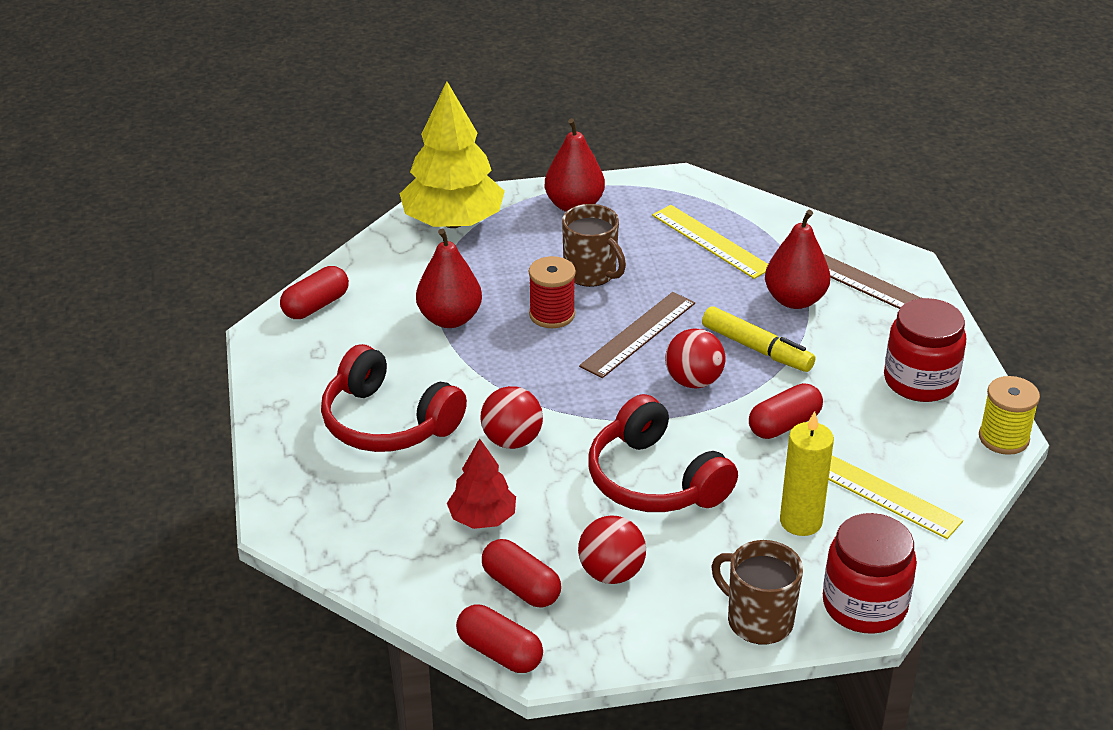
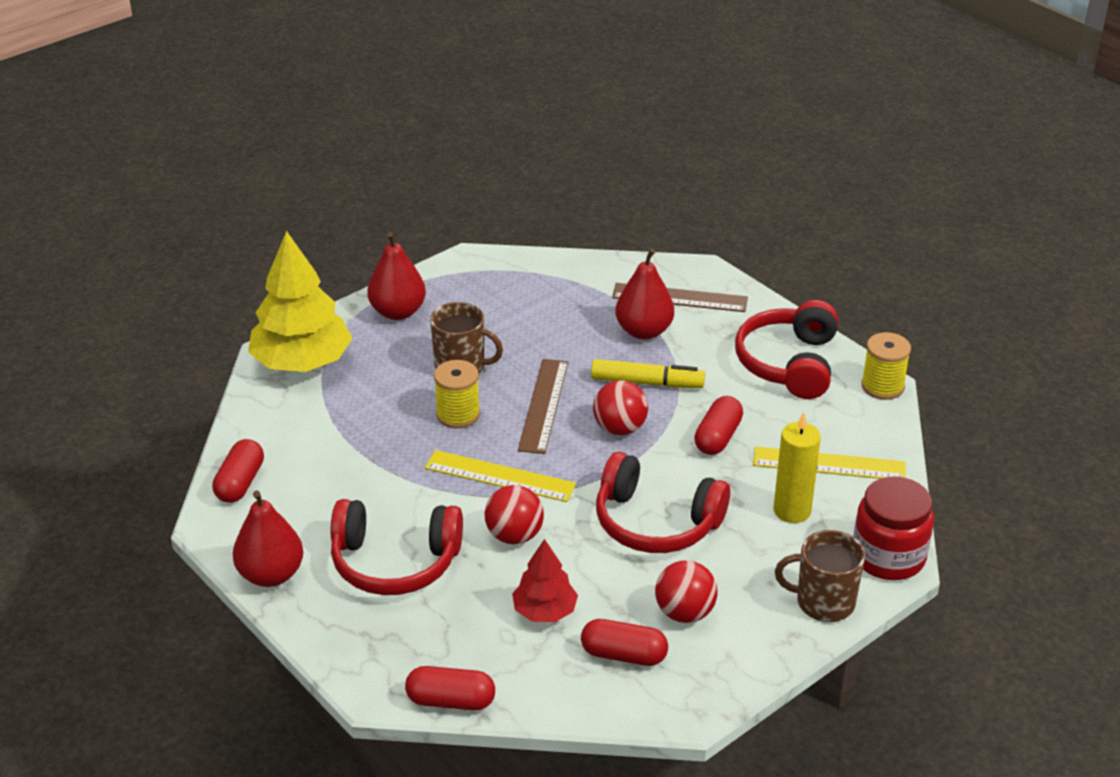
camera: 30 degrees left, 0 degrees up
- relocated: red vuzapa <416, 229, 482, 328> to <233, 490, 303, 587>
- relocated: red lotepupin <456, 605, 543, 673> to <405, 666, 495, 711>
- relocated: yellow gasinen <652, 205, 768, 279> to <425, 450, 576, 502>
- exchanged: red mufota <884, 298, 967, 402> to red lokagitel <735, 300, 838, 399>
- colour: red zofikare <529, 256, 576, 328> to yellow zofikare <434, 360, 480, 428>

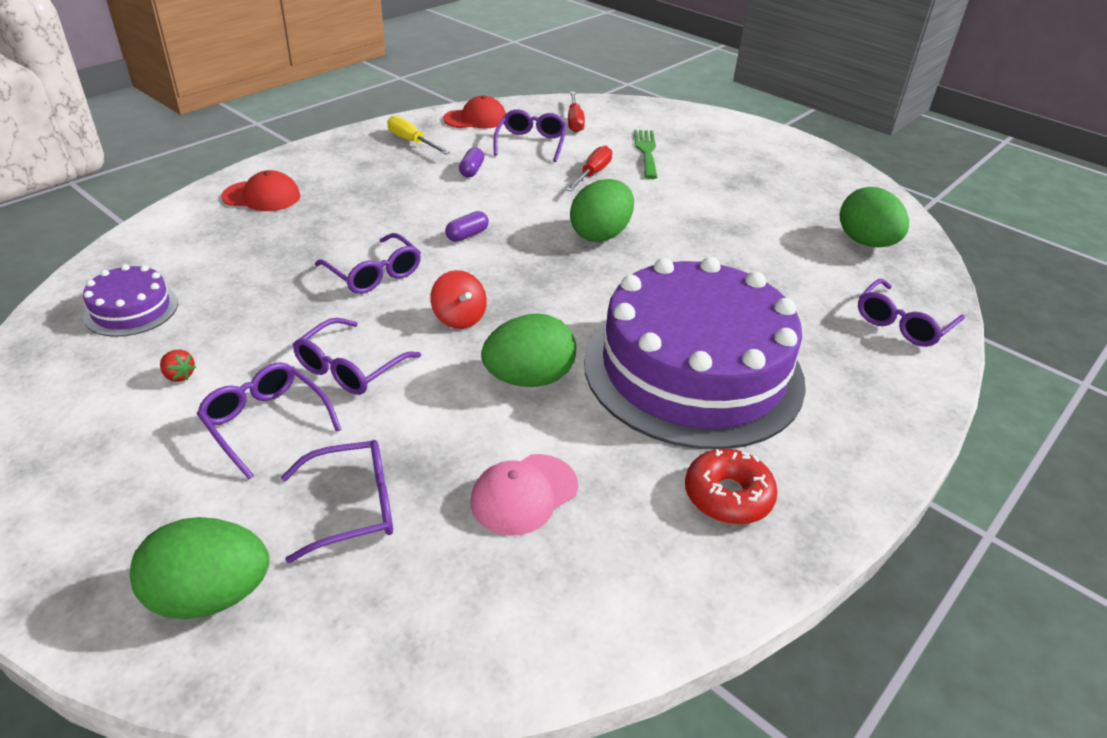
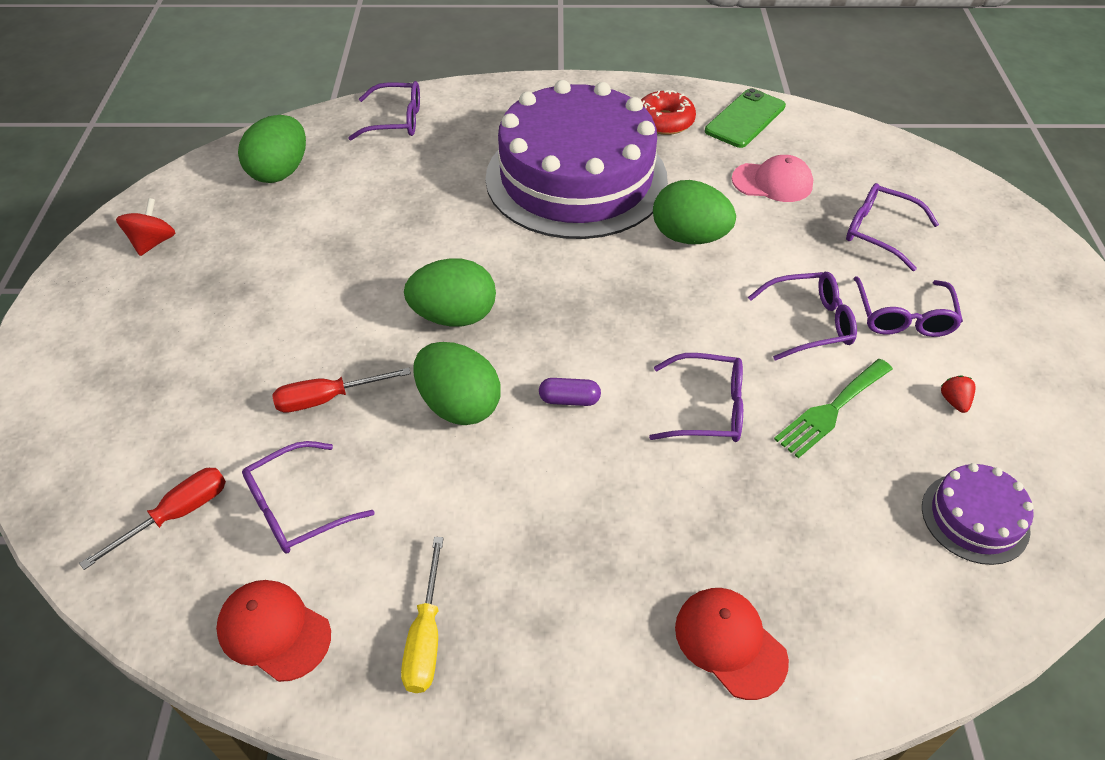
camera: 130 degrees left, 10 degrees up
- missing: purple lotepupin <459, 147, 484, 177>
- appeared: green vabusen <705, 88, 786, 148>
- relocated: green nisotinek <130, 517, 269, 619> to <414, 342, 501, 425>
- relocated: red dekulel <430, 270, 487, 329> to <116, 198, 175, 256>
- relocated: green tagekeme <634, 130, 657, 179> to <774, 359, 893, 458>
- spun: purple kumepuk <315, 233, 421, 294> = <649, 353, 743, 442> 90 degrees clockwise

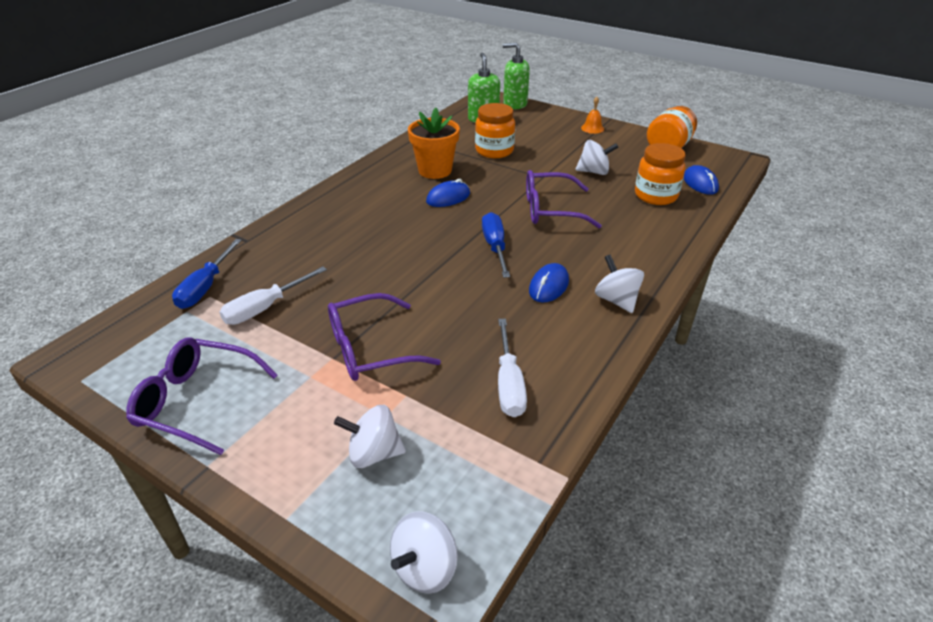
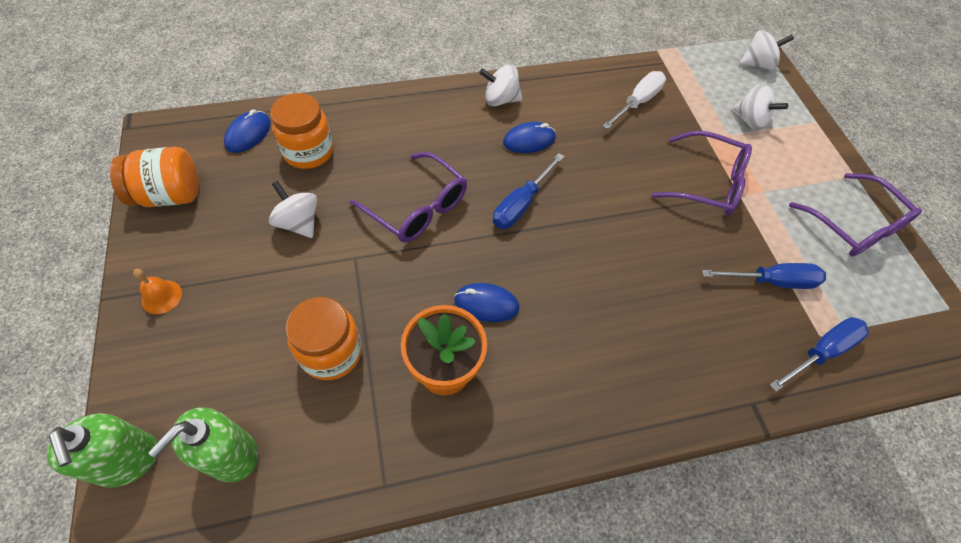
camera: 140 degrees left, 20 degrees up
- colour: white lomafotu <219, 267, 327, 325> to blue lomafotu <702, 263, 826, 289>
- spun: white dekulel <595, 255, 644, 313> = <479, 64, 522, 106> 75 degrees clockwise

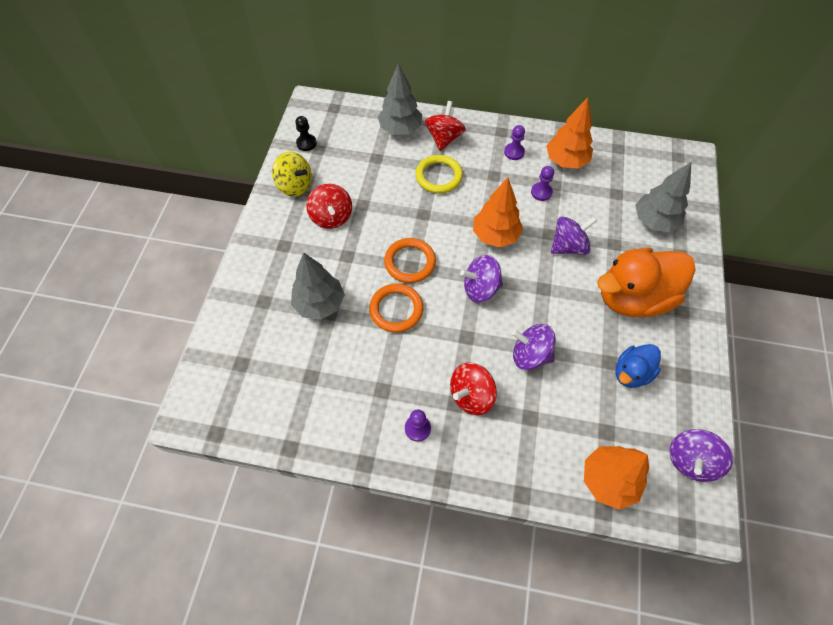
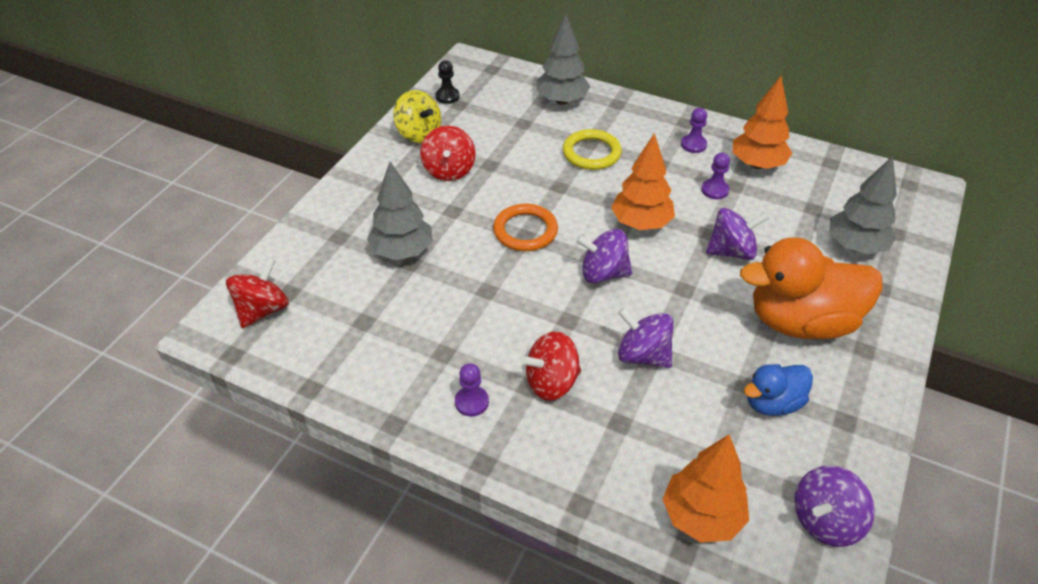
camera: 15 degrees right, 15 degrees down
- missing: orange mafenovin <369, 284, 423, 332>
- relocated: red dekulel <425, 101, 466, 151> to <226, 257, 289, 328>

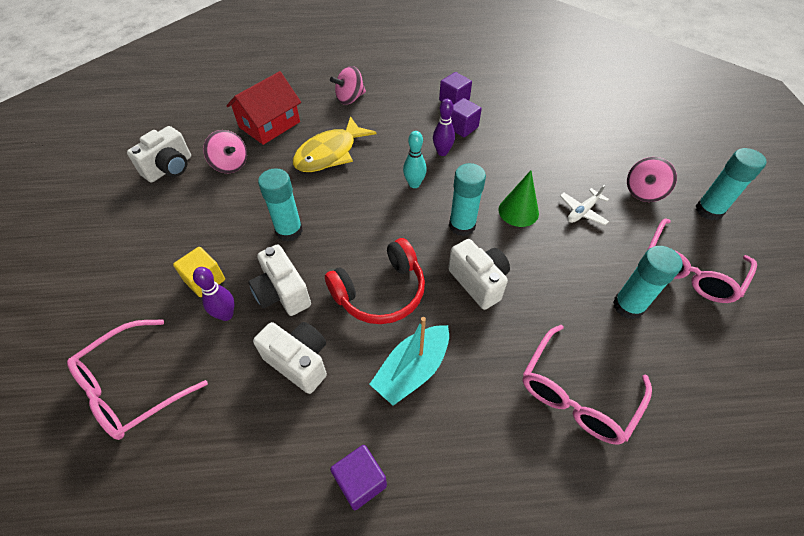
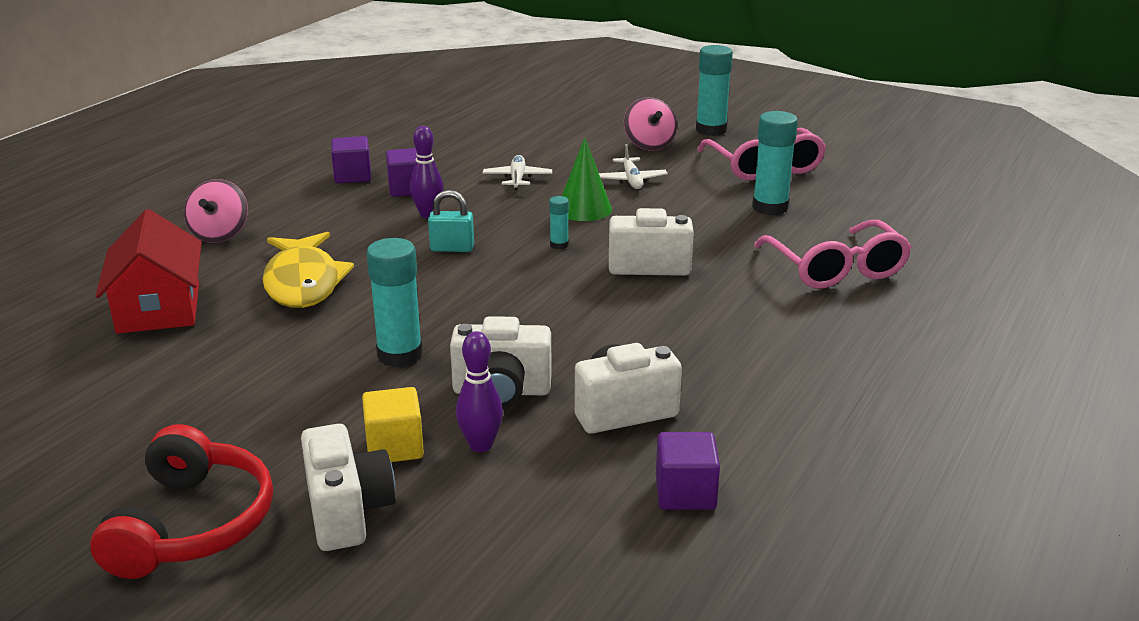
camera: 55 degrees left, 25 degrees down
- missing: pink kumepuk <67, 319, 208, 440>
- missing: pink dekulel <203, 130, 247, 173>
- missing: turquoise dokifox <369, 317, 449, 406>
- appeared: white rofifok <483, 155, 552, 190>
- relocated: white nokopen <127, 126, 191, 183> to <301, 424, 395, 551>
- relocated: red lokagitel <325, 238, 425, 324> to <90, 424, 273, 579>
- relocated: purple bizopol <330, 445, 387, 510> to <656, 432, 720, 510>
- exchanged: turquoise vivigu <403, 131, 427, 188> to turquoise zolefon <428, 190, 474, 252>
- size: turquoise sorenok <449, 163, 486, 236> = <549, 196, 569, 249> x0.49

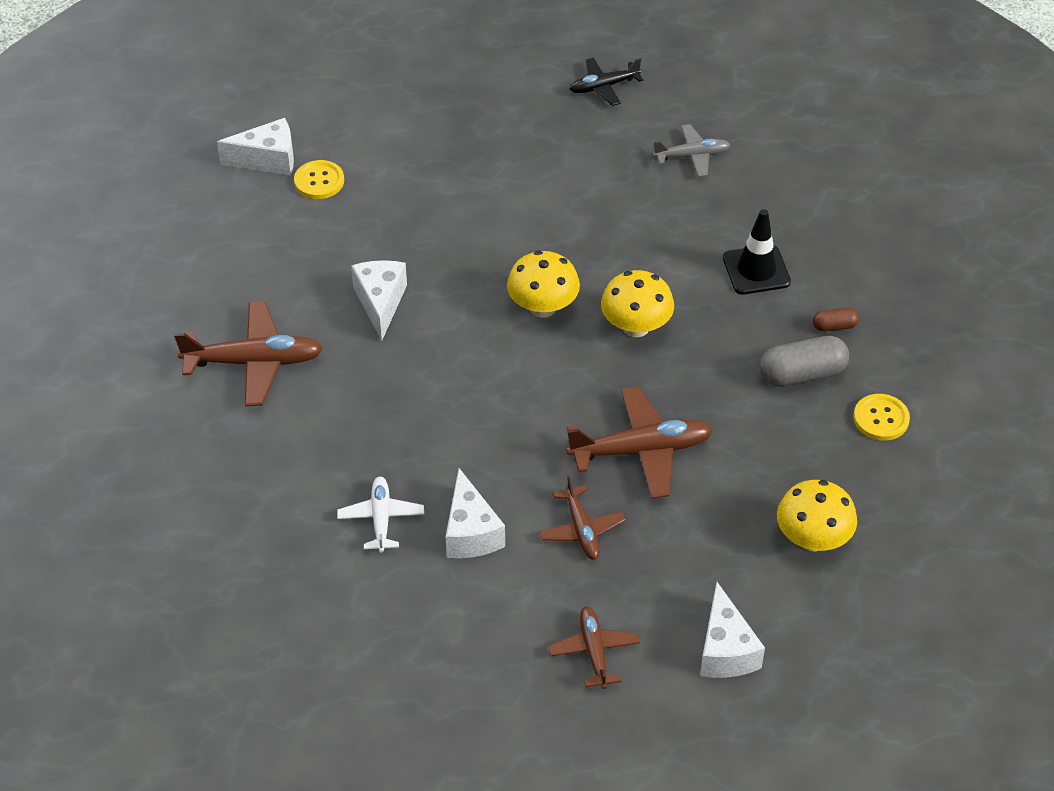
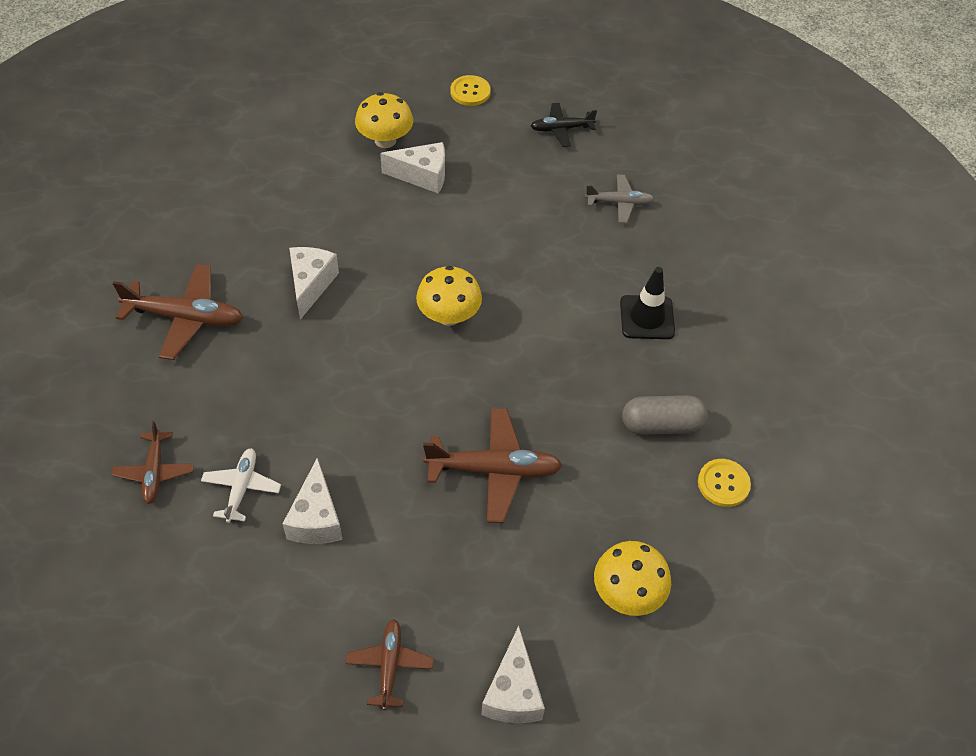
camera: 10 degrees right, 5 degrees up
- missing: brown lotepupin <813, 308, 859, 331>
- relocated: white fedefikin <217, 118, 294, 176> to <380, 142, 445, 194>
- relocated: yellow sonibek <294, 160, 344, 199> to <450, 75, 491, 106>
- relocated: brown rofifok <539, 475, 626, 560> to <112, 421, 194, 504>
- relocated: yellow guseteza <601, 270, 674, 337> to <355, 92, 413, 148>

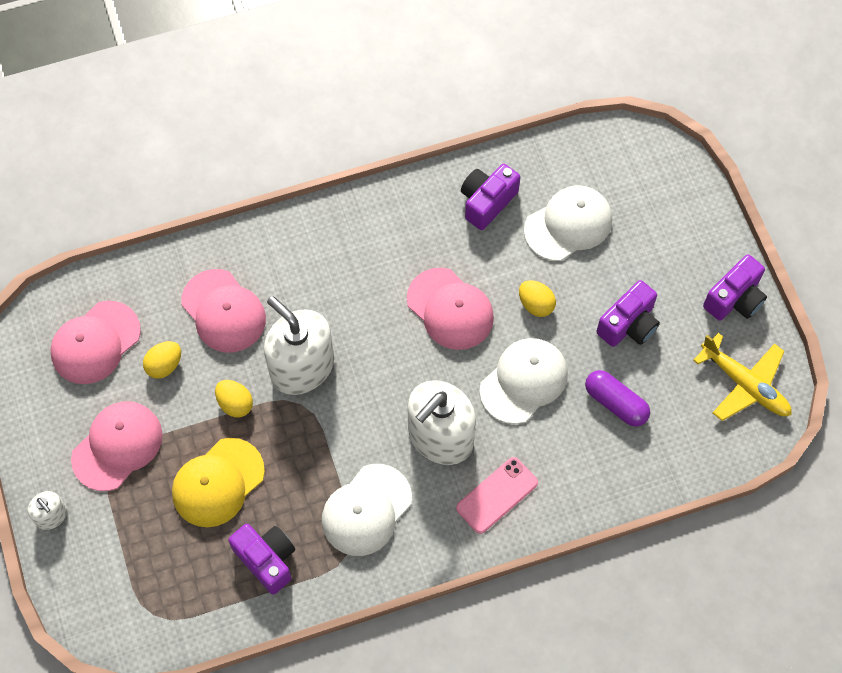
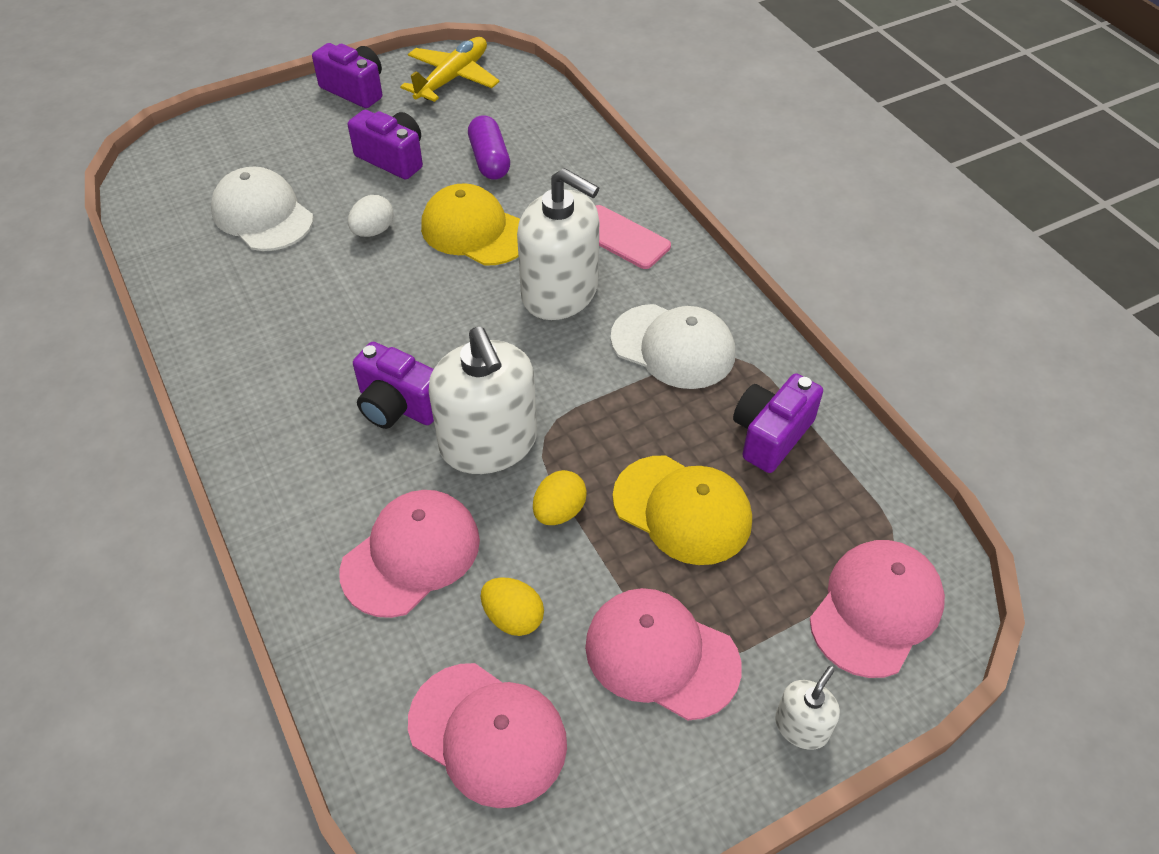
camera: 100 degrees left, 15 degrees down
- relocated: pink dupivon <407, 268, 494, 350> to <810, 540, 945, 678>
- relocated: purple nokopen <461, 164, 520, 230> to <353, 342, 434, 429>
- colour: white dupivon <479, 338, 568, 424> to yellow dupivon <421, 183, 520, 266>
- colour: yellow nisotinek <519, 280, 556, 317> to white nisotinek <348, 195, 394, 237>
- spun: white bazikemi <264, 296, 334, 395> = <428, 327, 537, 474> 60 degrees counterclockwise
- spun: purple lotepupin <585, 370, 650, 427> = <468, 115, 510, 180> 45 degrees counterclockwise

